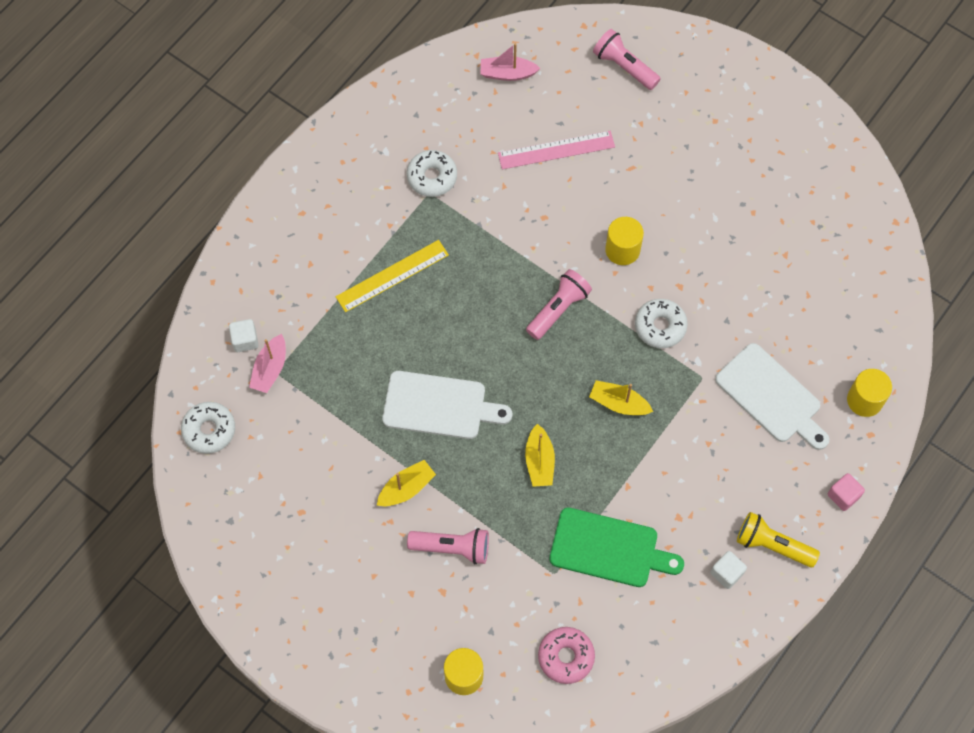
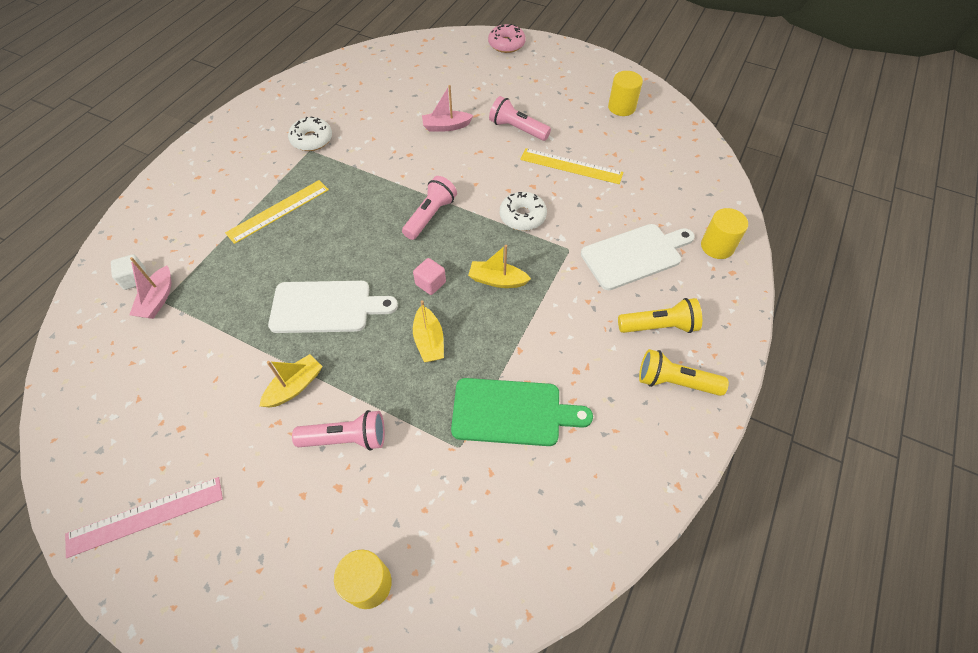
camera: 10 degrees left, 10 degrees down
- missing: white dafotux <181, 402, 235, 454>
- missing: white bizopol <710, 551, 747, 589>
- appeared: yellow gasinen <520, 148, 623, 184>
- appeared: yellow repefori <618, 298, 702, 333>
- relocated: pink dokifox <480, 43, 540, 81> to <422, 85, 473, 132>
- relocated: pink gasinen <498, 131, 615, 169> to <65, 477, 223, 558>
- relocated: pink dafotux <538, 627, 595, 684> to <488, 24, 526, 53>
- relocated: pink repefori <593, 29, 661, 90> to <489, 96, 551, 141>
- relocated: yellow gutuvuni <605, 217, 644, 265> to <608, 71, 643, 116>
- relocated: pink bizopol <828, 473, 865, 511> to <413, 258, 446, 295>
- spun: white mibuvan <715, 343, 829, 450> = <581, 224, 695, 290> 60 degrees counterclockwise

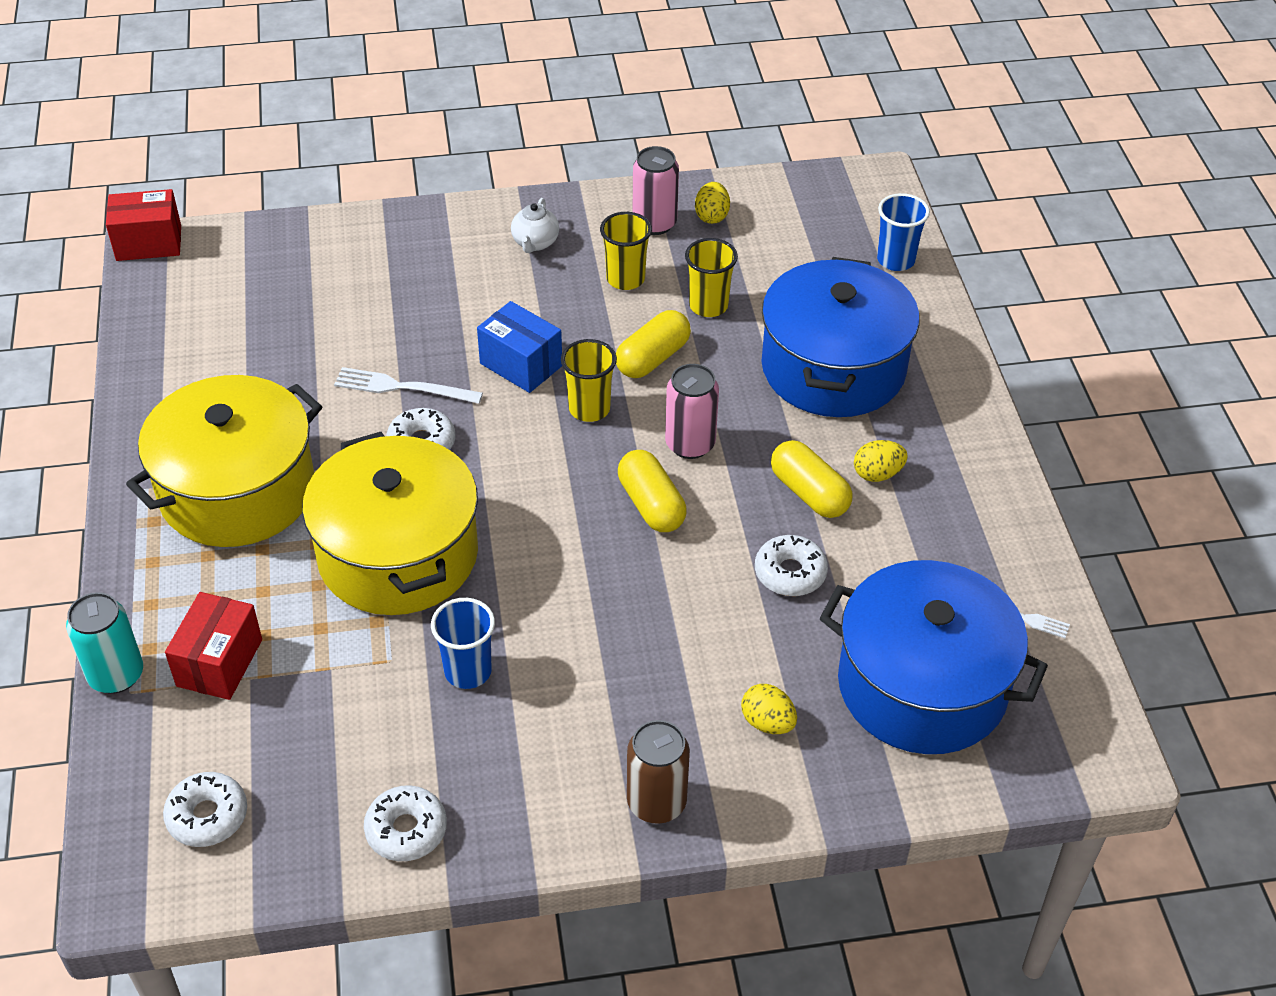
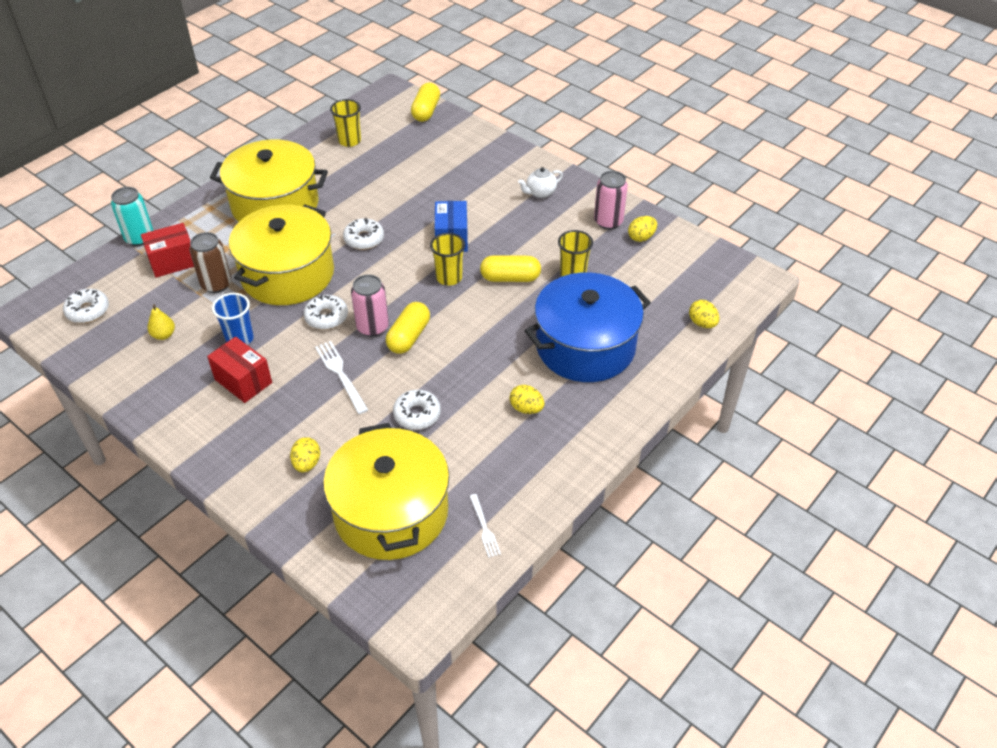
camera: 50 degrees right, 0 degrees up
- appeared: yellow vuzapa <147, 304, 175, 340>
- relocated: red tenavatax <106, 189, 181, 261> to <207, 337, 272, 403>
- relocated: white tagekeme <334, 367, 483, 404> to <315, 341, 368, 414>
- relocated: white dafotux <364, 785, 447, 861> to <304, 295, 348, 330>
- relocated: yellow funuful <600, 212, 652, 290> to <330, 99, 361, 147>
- relocated: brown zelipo <627, 720, 690, 824> to <189, 232, 232, 293>
- relocated: pink zelipo <665, 364, 719, 459> to <351, 274, 389, 337>
- relocated: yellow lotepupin <771, 440, 852, 518> to <411, 83, 440, 122>
- exchanged: blue funuful <877, 193, 930, 271> to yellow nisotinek <689, 300, 719, 328>
- colour: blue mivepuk <820, 560, 1048, 754> to yellow mivepuk <323, 423, 449, 560>

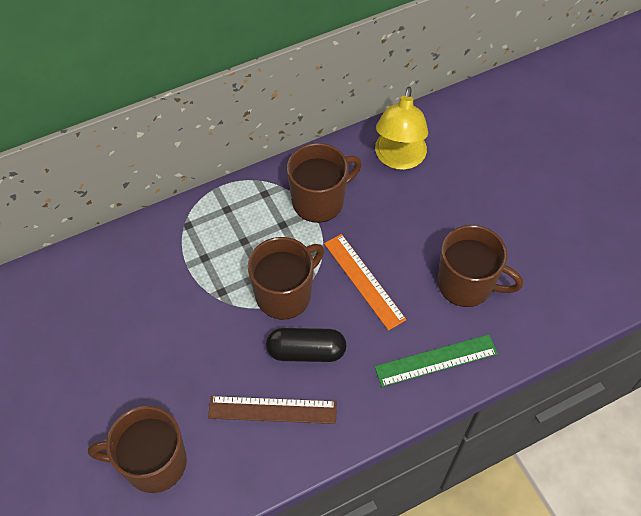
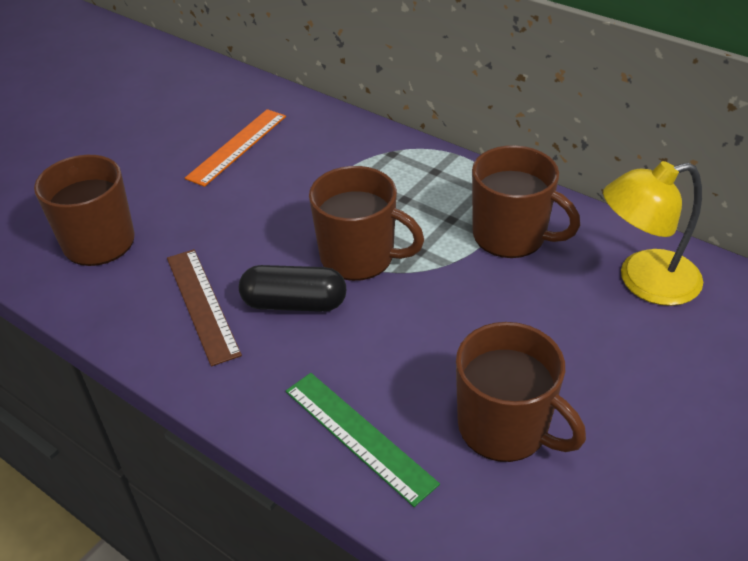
camera: 65 degrees right, 15 degrees down
- relocated: orange gasinen <324, 234, 407, 331> to <185, 109, 286, 187>
- spun: black lotepupin <266, 328, 347, 362> = <239, 265, 346, 312> 60 degrees counterclockwise
- spun: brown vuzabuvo <438, 225, 523, 307> = <456, 322, 586, 462> 45 degrees counterclockwise

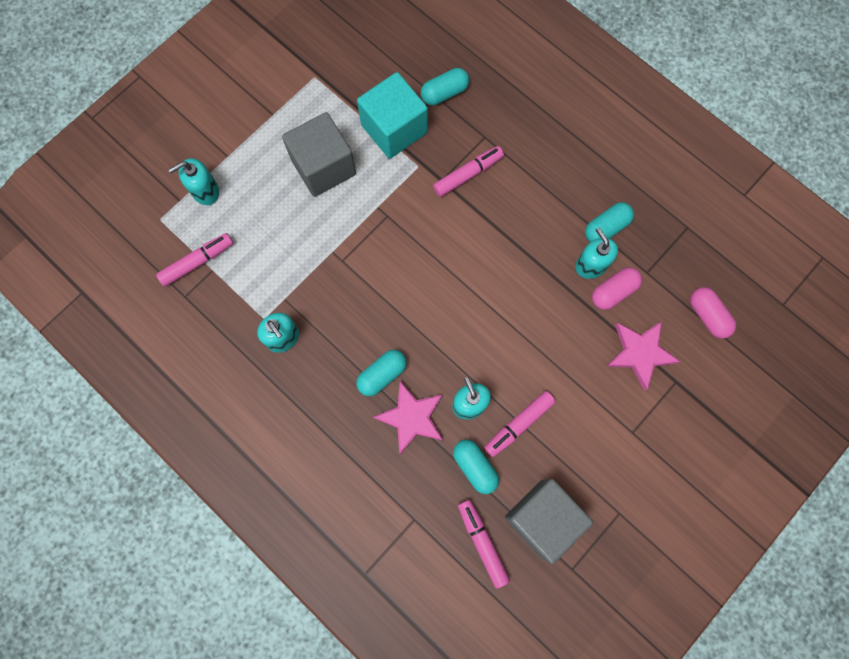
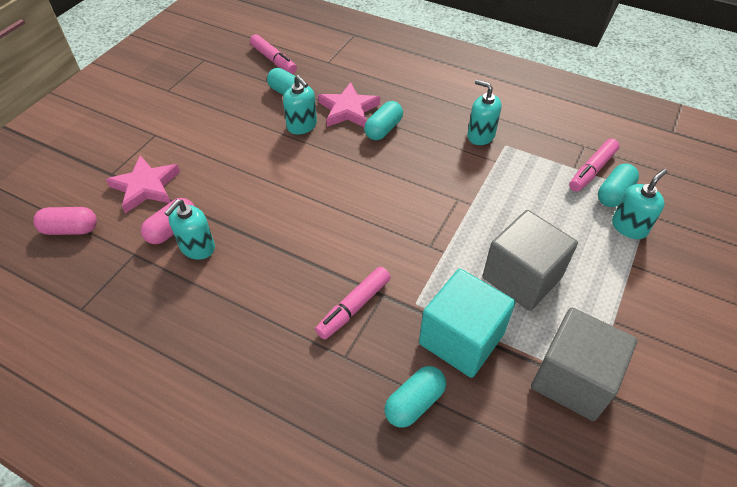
camera: 165 degrees right, 25 degrees down
- missing: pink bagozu <484, 391, 556, 457>
- relocated: grey bizopol <505, 479, 593, 564> to <531, 307, 637, 421>
- relocated: turquoise lotepupin <585, 202, 634, 242> to <598, 164, 639, 207>
- spun: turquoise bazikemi <575, 228, 618, 279> = <165, 199, 215, 260> 75 degrees clockwise
- spun: pink lotepupin <690, 287, 736, 339> = <33, 207, 97, 235> 45 degrees counterclockwise

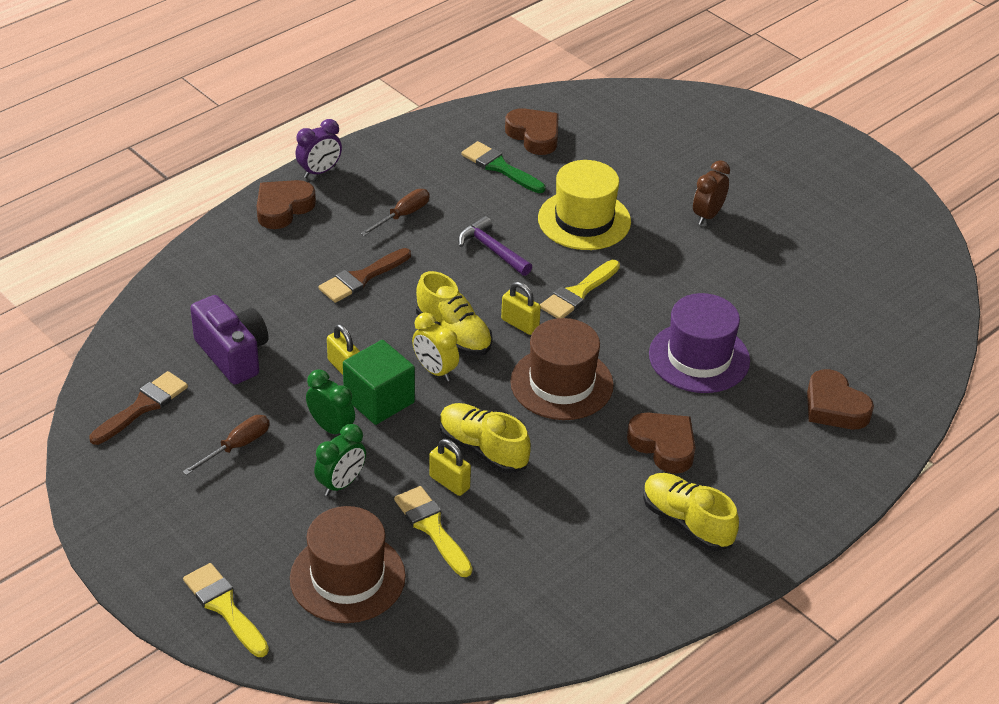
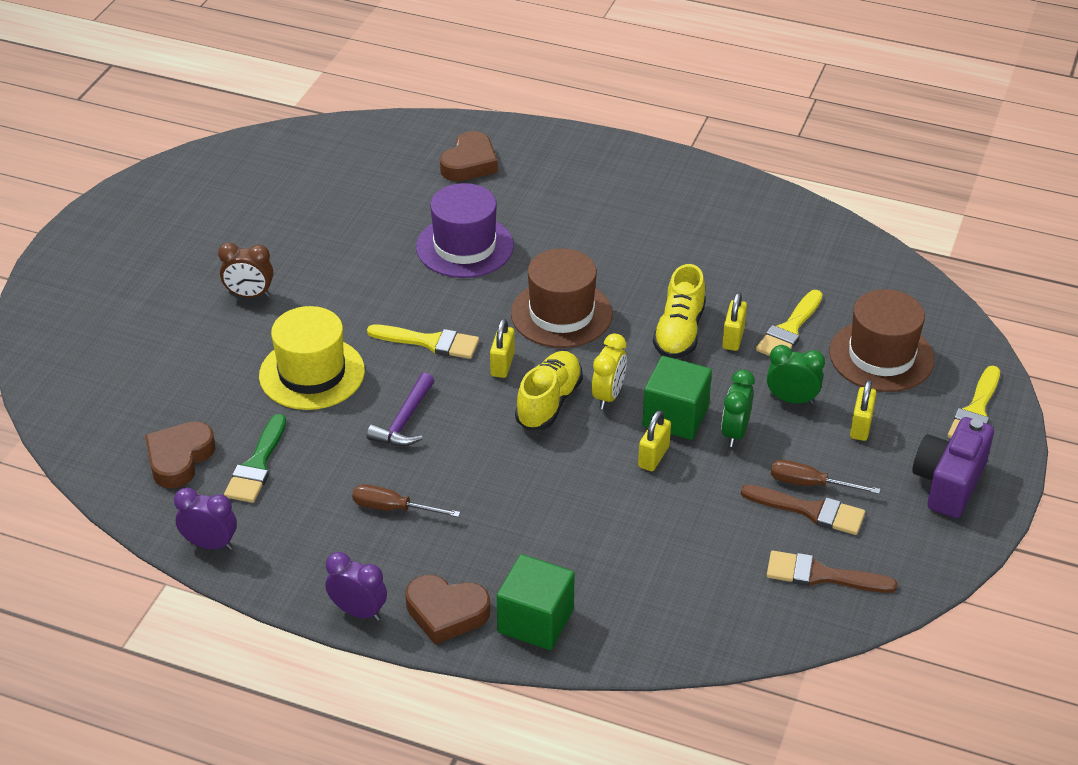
camera: 115 degrees left, 0 degrees up
- missing: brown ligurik <627, 413, 695, 474>
- missing: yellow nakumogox <643, 473, 739, 551>
- appeared: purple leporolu <174, 488, 237, 550>
- appeared: green bizopol <497, 554, 575, 650>
- appeared: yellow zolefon <850, 380, 877, 441>
- relocated: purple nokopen <190, 295, 268, 385> to <912, 417, 994, 518>
- relocated: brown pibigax <319, 248, 411, 303> to <741, 485, 865, 535>

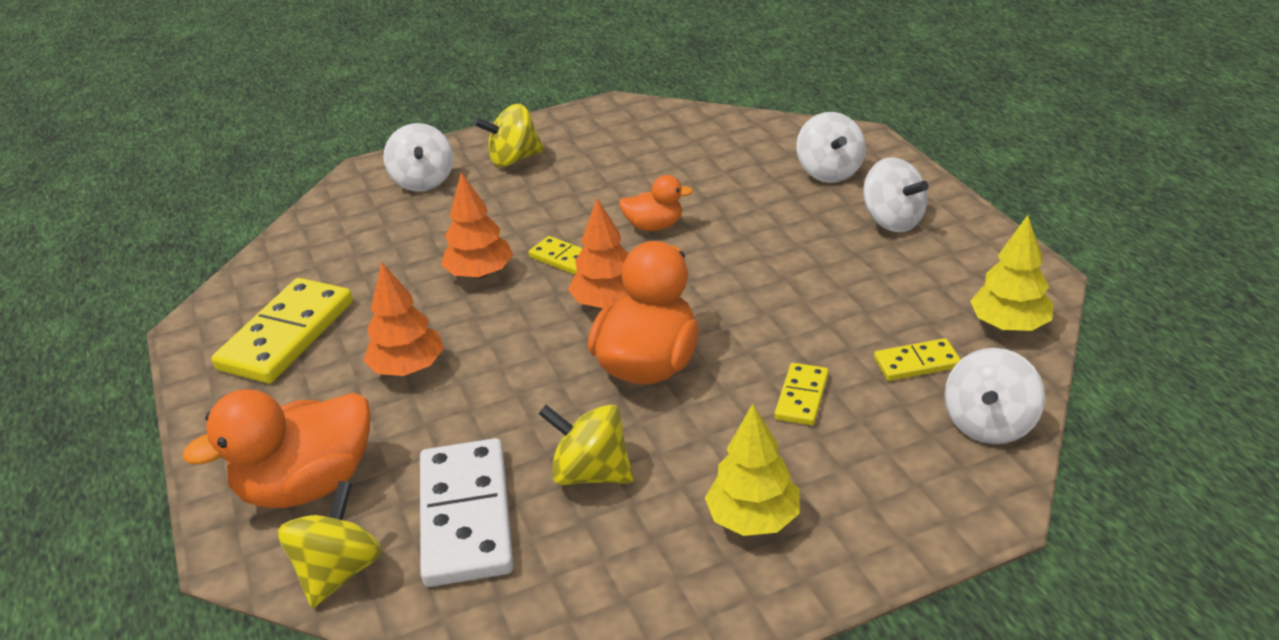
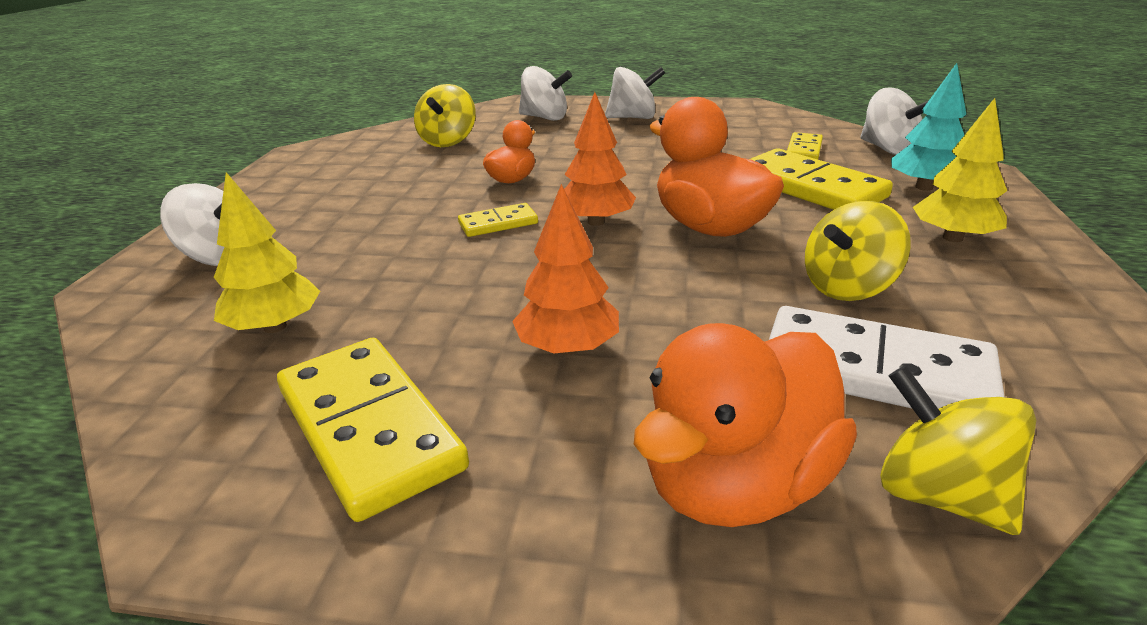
camera: 60 degrees left, 5 degrees down
- missing: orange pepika <441, 172, 513, 279>
- appeared: turquoise pepika <891, 63, 966, 191>
- relocated: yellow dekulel <474, 103, 544, 167> to <414, 84, 476, 147>
- relocated: yellow pepika <970, 215, 1053, 331> to <214, 172, 320, 333>
- spun: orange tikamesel <182, 389, 371, 508> = <634, 323, 857, 527> 45 degrees clockwise
- size: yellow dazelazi <774, 363, 829, 425> = <750, 148, 893, 210> x1.97

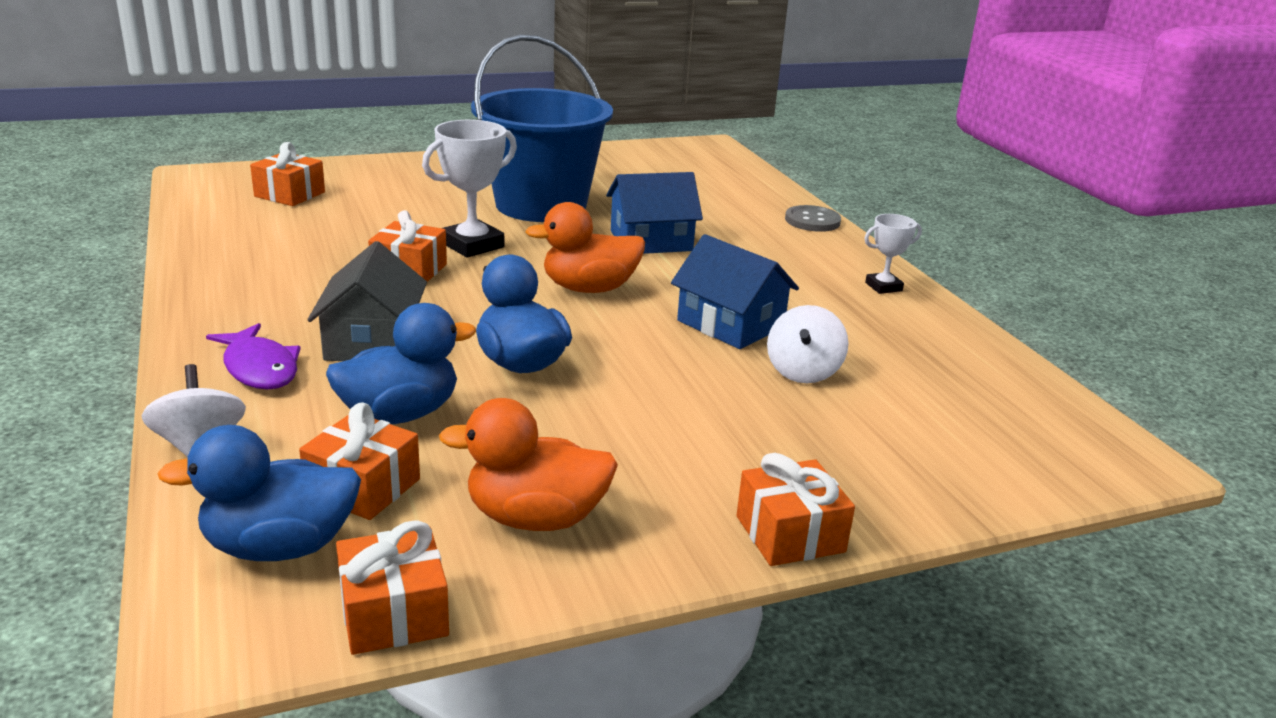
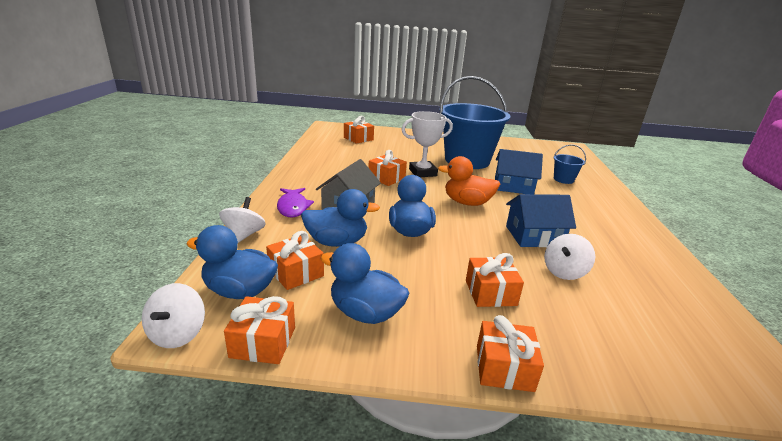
camera: 25 degrees right, 0 degrees up
- missing: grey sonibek <785, 205, 841, 232>
- missing: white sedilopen <864, 214, 922, 294>
- appeared: white dekulel <142, 283, 205, 348>
- appeared: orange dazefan <466, 253, 524, 307>
- appeared: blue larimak <554, 144, 586, 184>
- colour: orange tikamesel <439, 398, 618, 531> to blue tikamesel <320, 243, 409, 324>
- spun: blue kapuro <671, 234, 799, 349> = <506, 194, 576, 247> 75 degrees counterclockwise

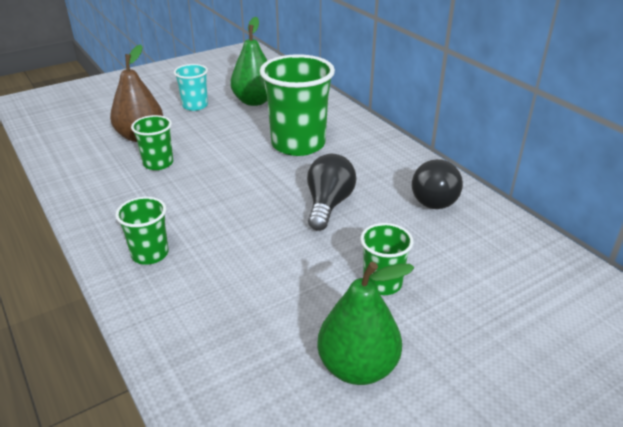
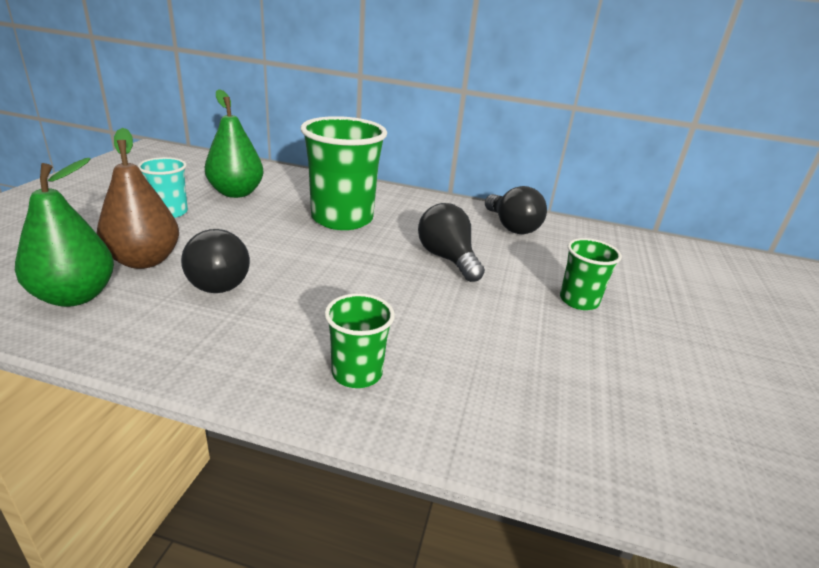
camera: 45 degrees left, 5 degrees down
- relocated: green vuzapa <317, 262, 414, 385> to <15, 158, 114, 307>
- exchanged: green funuful <131, 115, 173, 170> to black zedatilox <181, 229, 250, 293>

